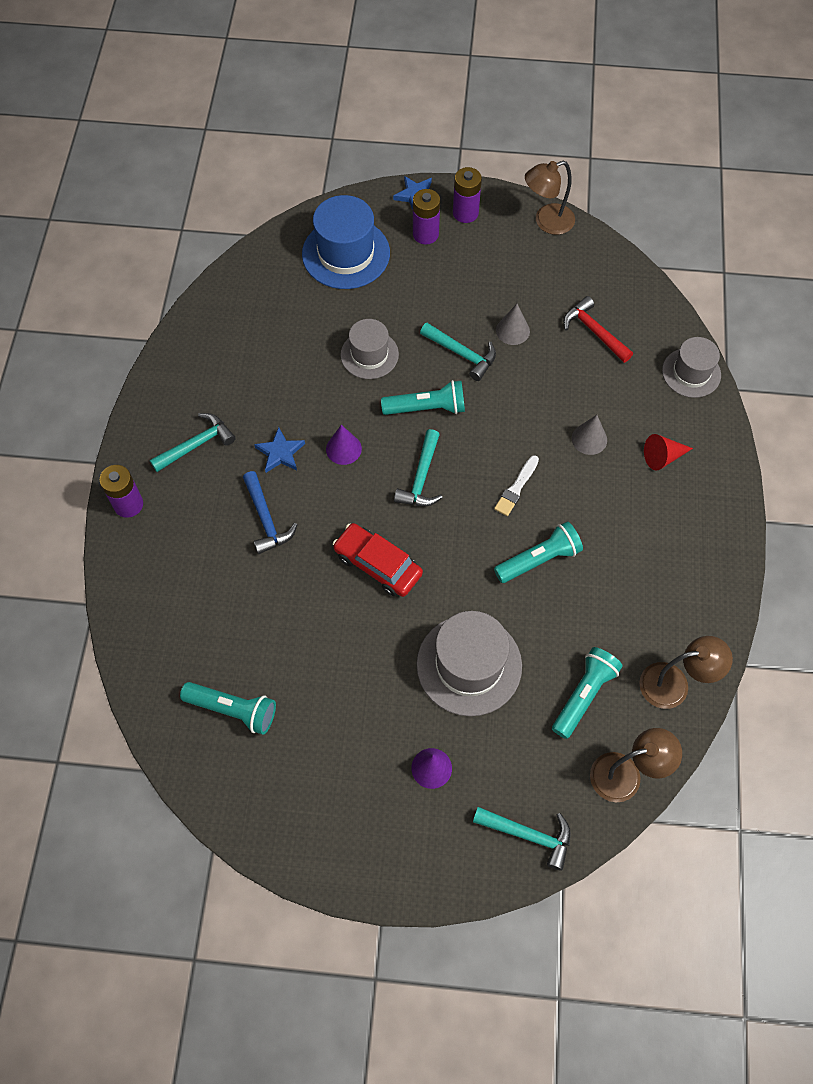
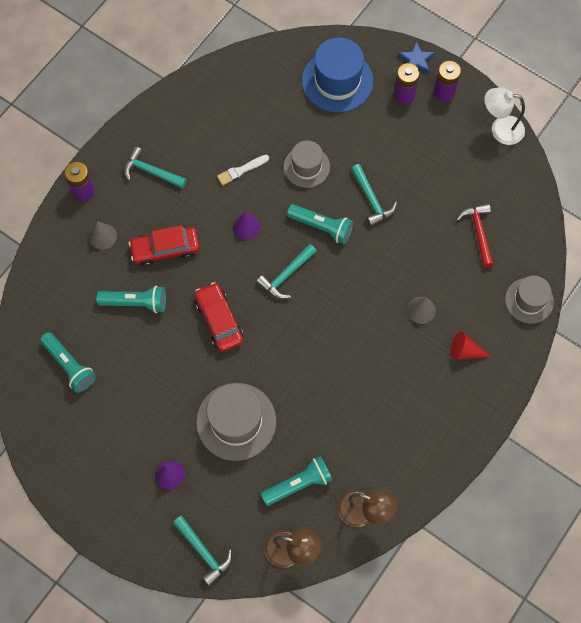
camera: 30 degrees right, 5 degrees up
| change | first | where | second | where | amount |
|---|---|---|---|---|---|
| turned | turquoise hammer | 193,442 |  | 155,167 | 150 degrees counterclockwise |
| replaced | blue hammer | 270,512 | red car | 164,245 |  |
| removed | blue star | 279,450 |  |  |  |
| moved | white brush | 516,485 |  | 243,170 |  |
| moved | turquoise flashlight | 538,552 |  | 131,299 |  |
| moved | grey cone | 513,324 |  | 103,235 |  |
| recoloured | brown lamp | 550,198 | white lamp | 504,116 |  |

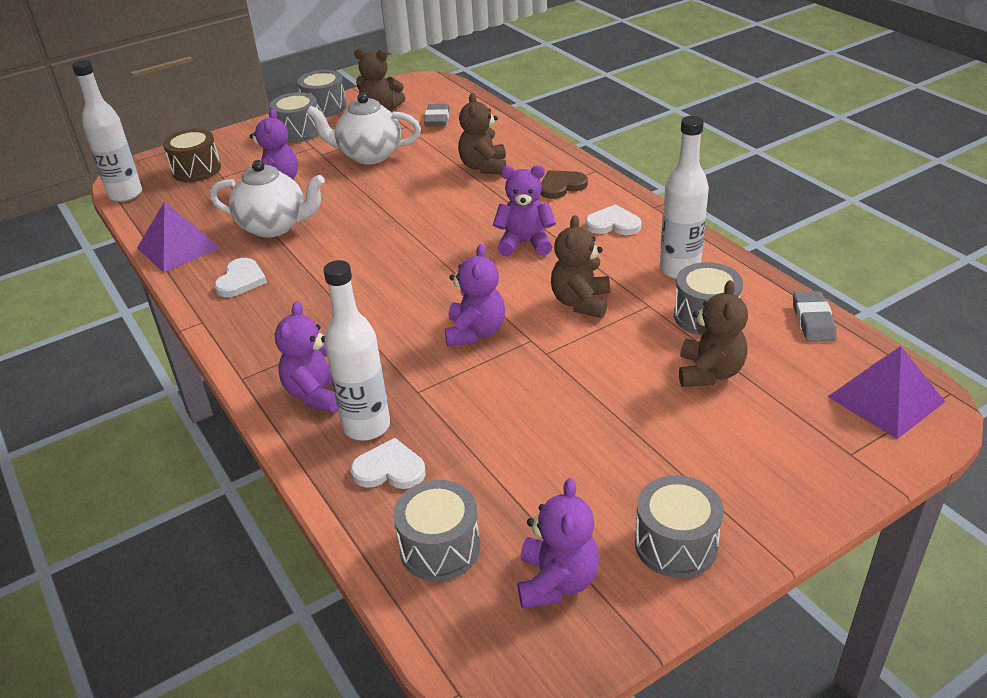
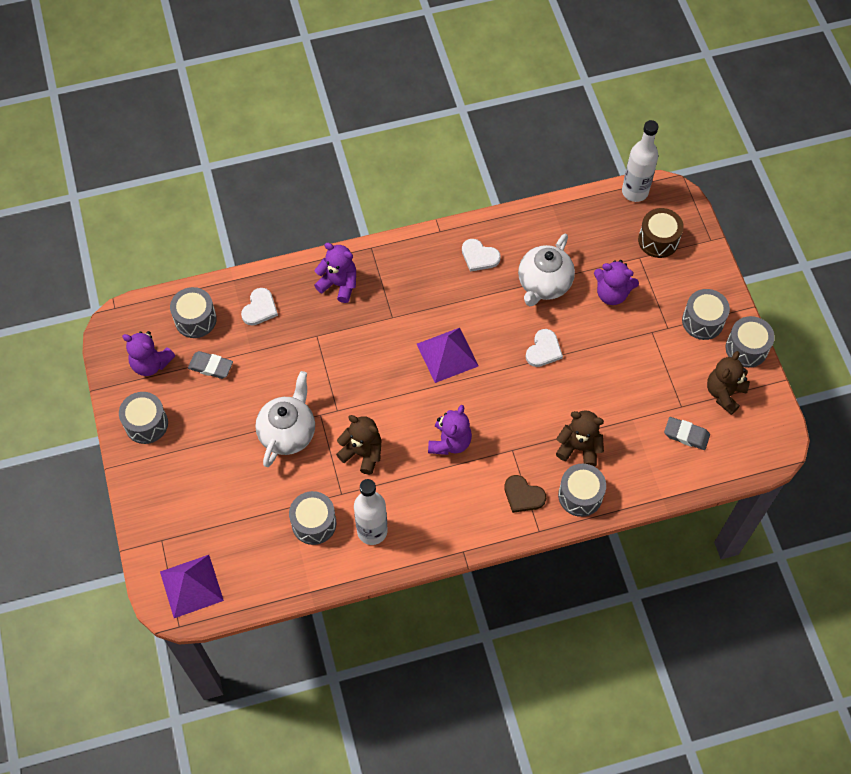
camera: 105 degrees right, 25 degrees up
| change | first | where | second | where | amount |
|---|---|---|---|---|---|
| moved | purple pyramid | 178,237 |  | 448,355 |  |
| moved | white teapot | 363,128 |  | 285,419 |  |
| removed | white bottle | 357,350 |  |  |  |
| removed | purple teddy bear | 475,295 |  |  |  |
| turned | brown heart | 564,184 |  | 525,494 | 135 degrees clockwise |
| moved | white heart | 613,219 |  | 544,348 |  |
| removed | brown teddy bear | 713,333 |  |  |  |
| moved | grey eraser | 815,316 |  | 210,365 |  |
| added |  |  | grey drum | 582,490 |  |

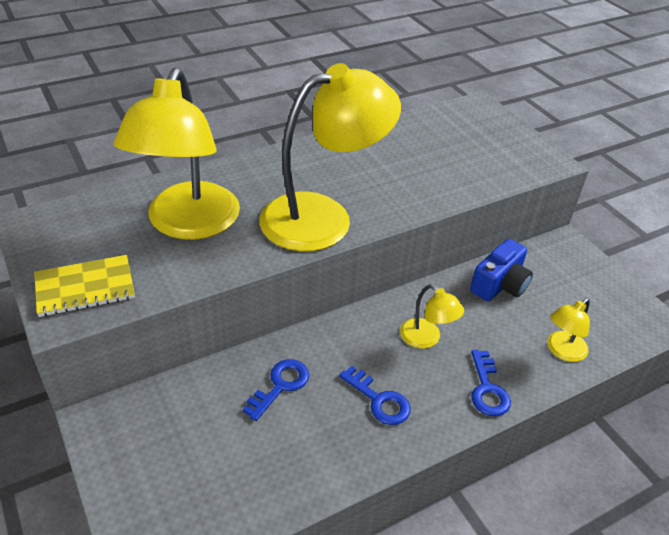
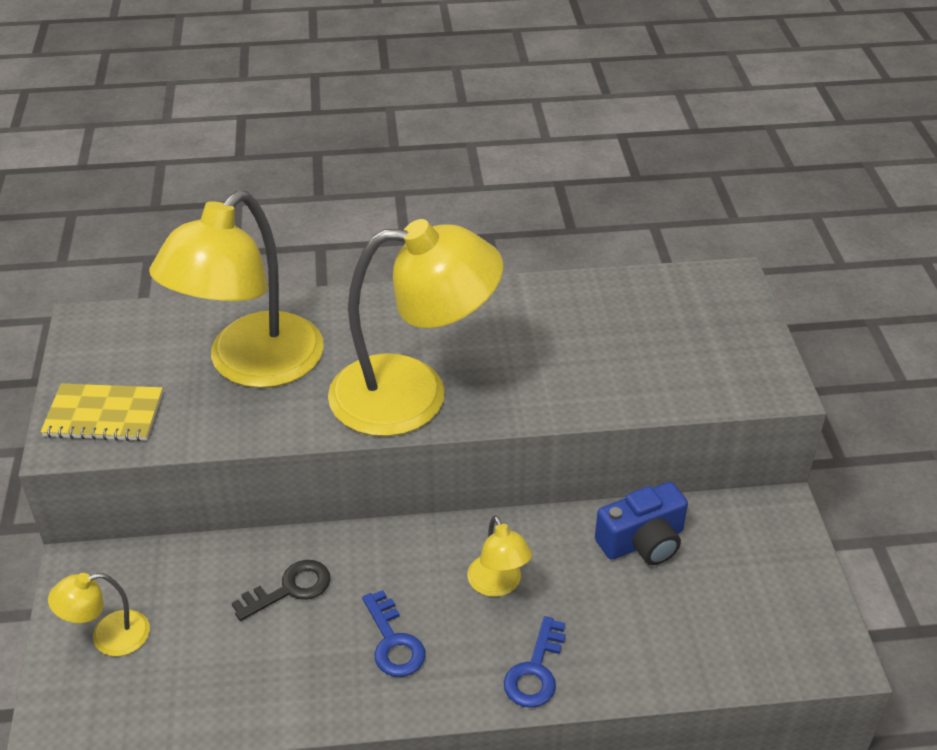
camera: 25 degrees right, 0 degrees up
| change | first | where | second | where | amount |
|---|---|---|---|---|---|
| recoloured | blue key | 276,390 | black key | 281,590 |  |
| moved | yellow lamp | 569,330 |  | 99,614 |  |

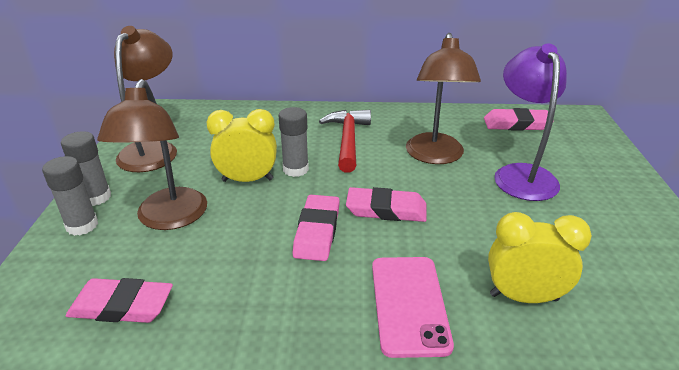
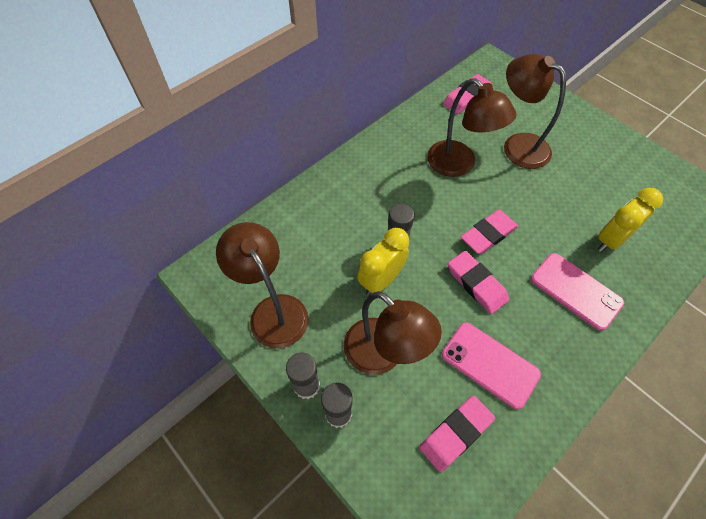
camera: 45 degrees left, 25 degrees up
| change | first | where | second | where | amount |
|---|---|---|---|---|---|
| removed | red hammer | 345,141 |  |  |  |
| recoloured | purple lamp | 530,122 | brown lamp | 535,111 |  |
| added |  |  | pink phone | 491,365 |  |

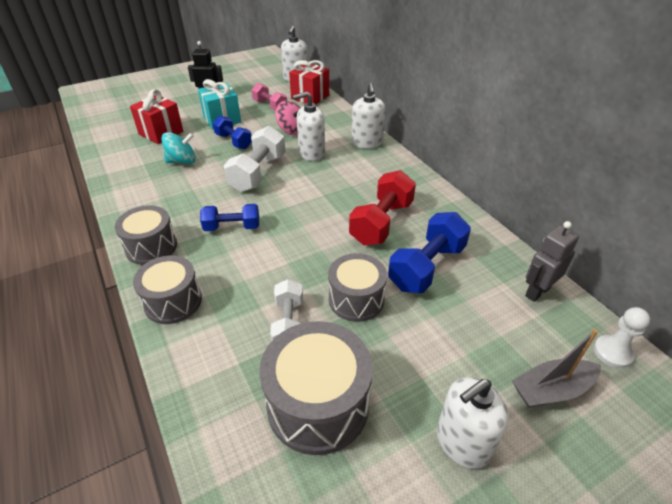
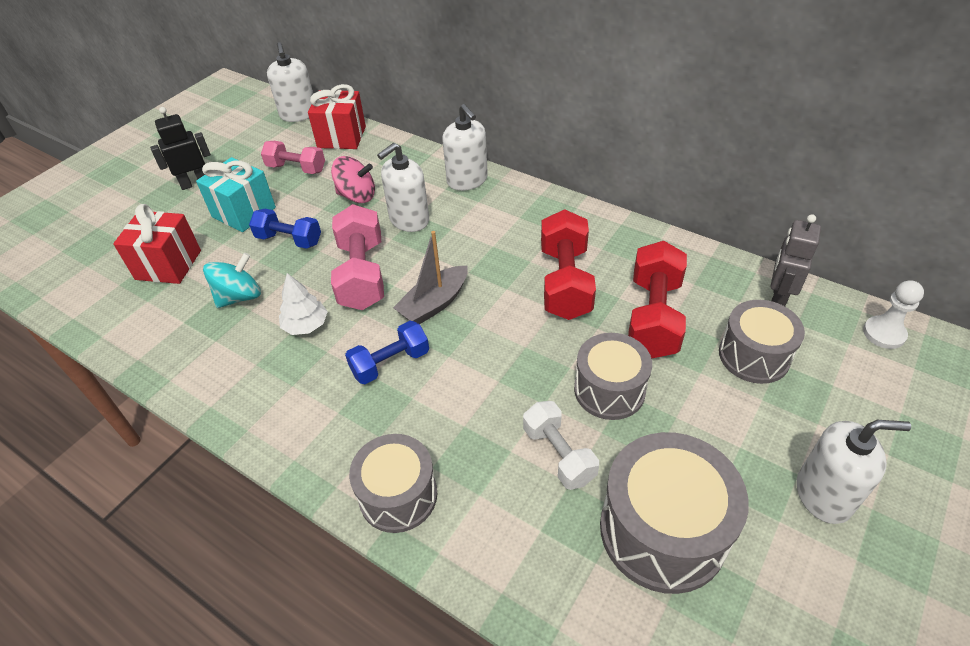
camera: 25 degrees left, 5 degrees up
| change | first | where | second | where | amount |
|---|---|---|---|---|---|
| moved | grey drum | 146,235 |  | 762,342 |  |
| recoloured | white dumbbell | 255,159 | pink dumbbell | 357,257 |  |
| recoloured | blue dumbbell | 429,252 | red dumbbell | 657,299 |  |
| turned | white soap dispenser | 473,423 |  | 854,472 | 120 degrees counterclockwise |
| moved | grey boat | 556,368 |  | 430,277 |  |
| added |  |  | white tree | 303,304 |  |

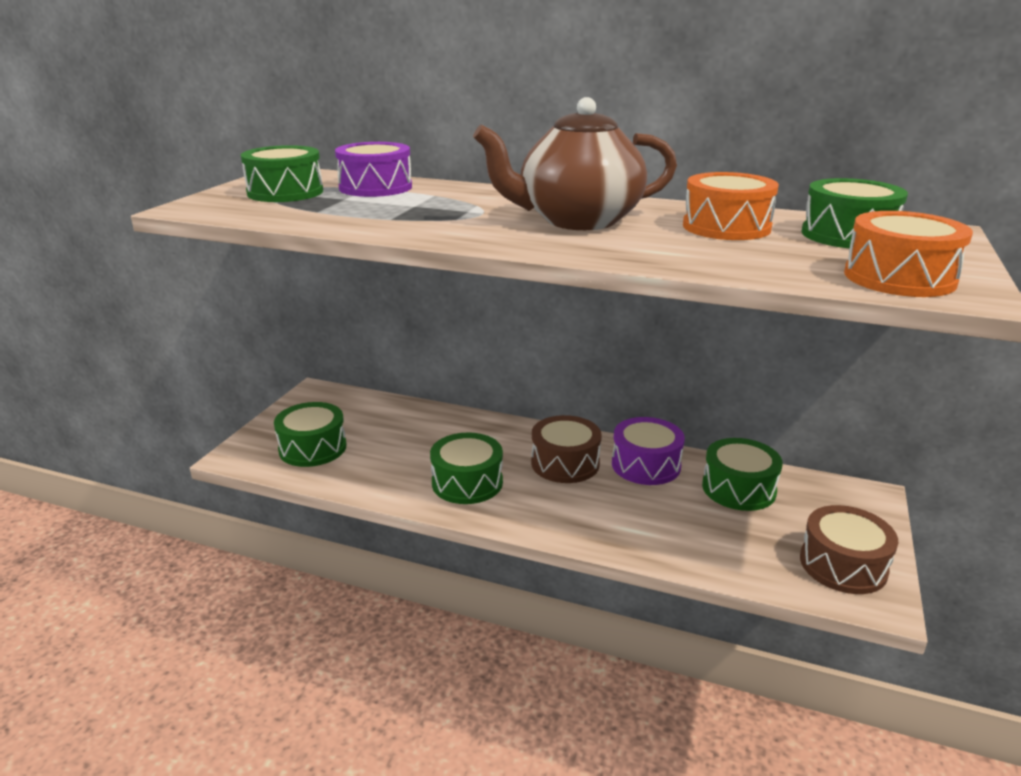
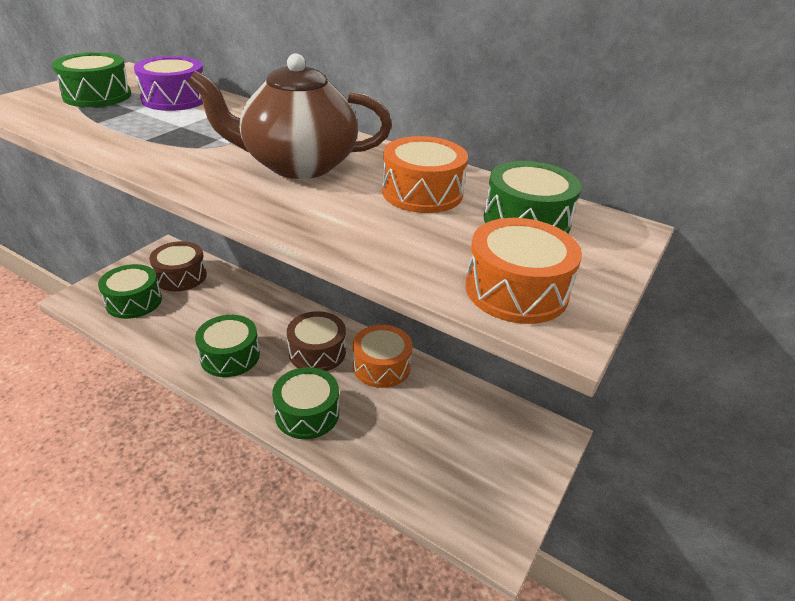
camera: 10 degrees right, 10 degrees up
| change | first | where | second | where | amount |
|---|---|---|---|---|---|
| recoloured | purple drum | 648,451 | orange drum | 382,356 |  |
| moved | green drum | 742,474 |  | 305,403 |  |
| moved | brown drum | 849,549 |  | 178,266 |  |

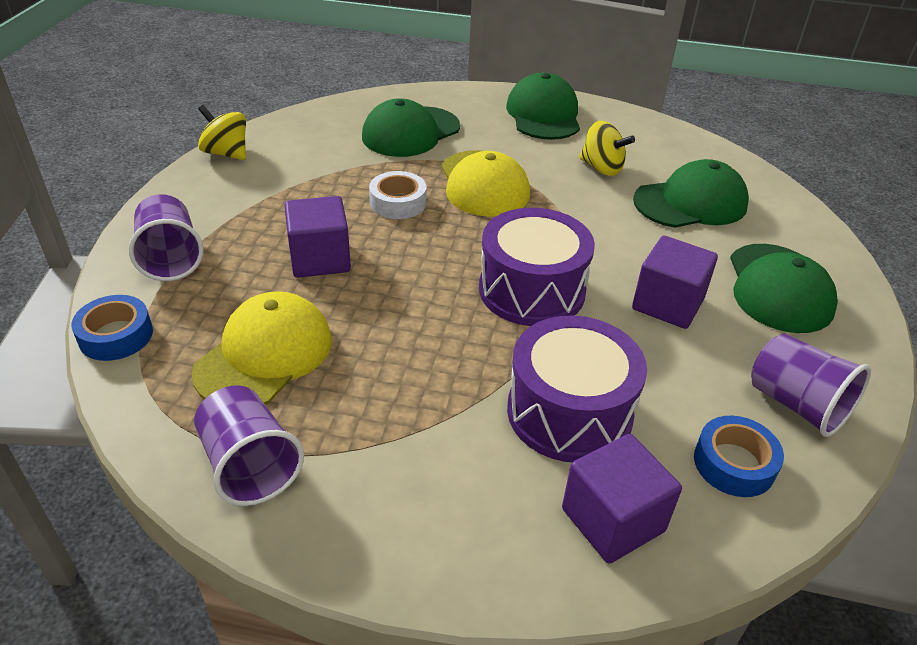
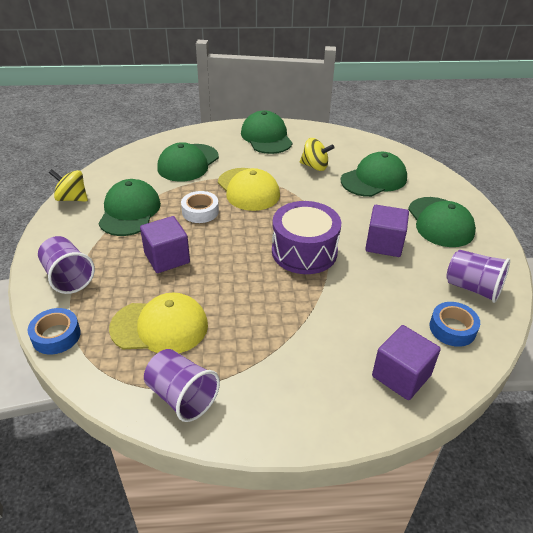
camera: 15 degrees left, 0 degrees up
| change | first | where | second | where | amount |
|---|---|---|---|---|---|
| turned | yellow cap | 262,348 |  | 158,323 | 75 degrees clockwise |
| removed | purple drum | 577,388 |  |  |  |
| added |  |  | green cap | 129,207 |  |

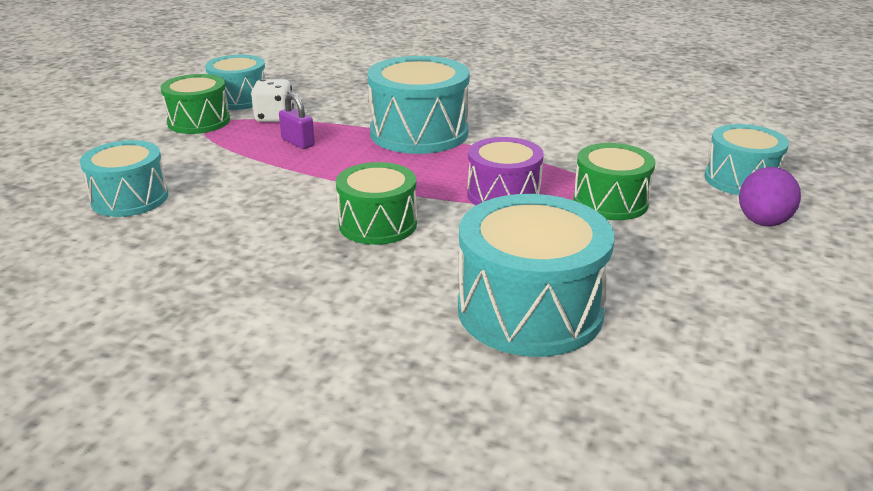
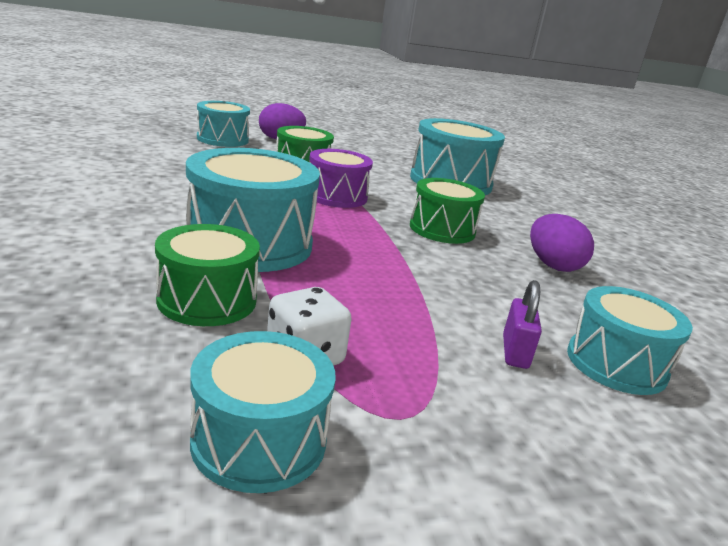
camera: 130 degrees left, 5 degrees down
| change | first | where | second | where | amount |
|---|---|---|---|---|---|
| moved | green drum | 195,104 |  | 207,275 |  |
| moved | purple padlock | 297,121 |  | 522,324 |  |
| added |  |  | purple egg | 562,243 |  |

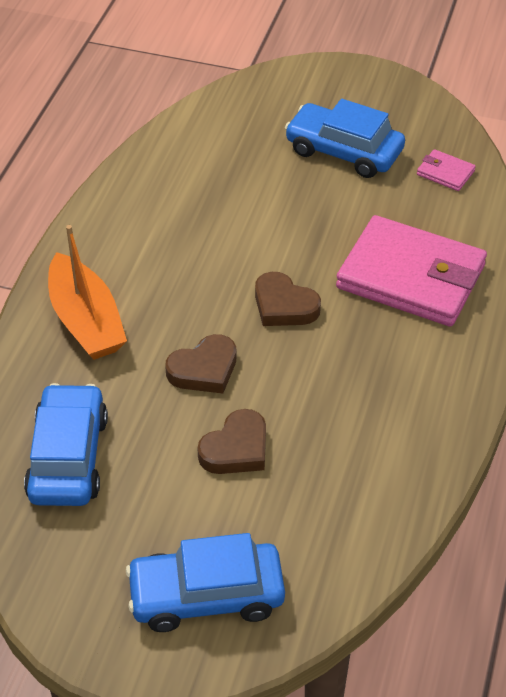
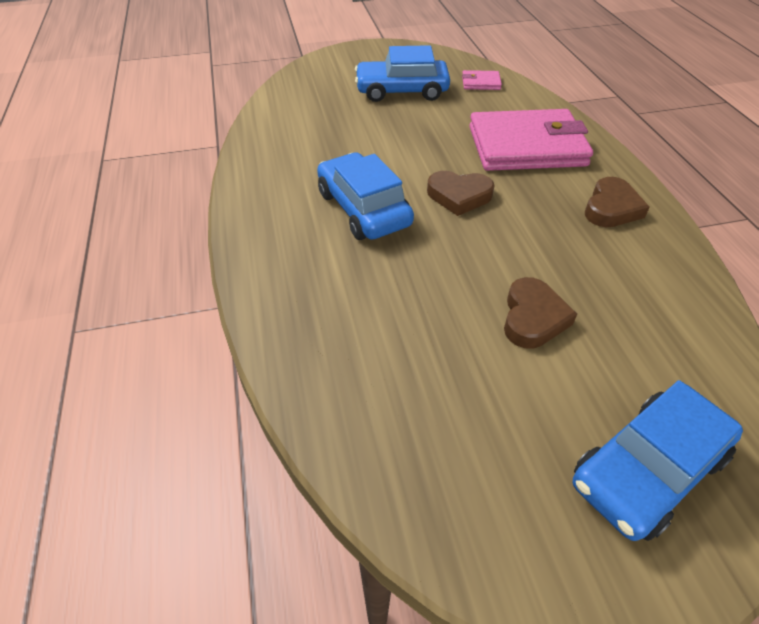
camera: 30 degrees left, 0 degrees up
| change | first | where | second | where | amount |
|---|---|---|---|---|---|
| moved | blue car | 66,444 |  | 365,196 |  |
| removed | orange boat | 87,292 |  |  |  |
| moved | brown heart | 200,363 |  | 617,202 |  |

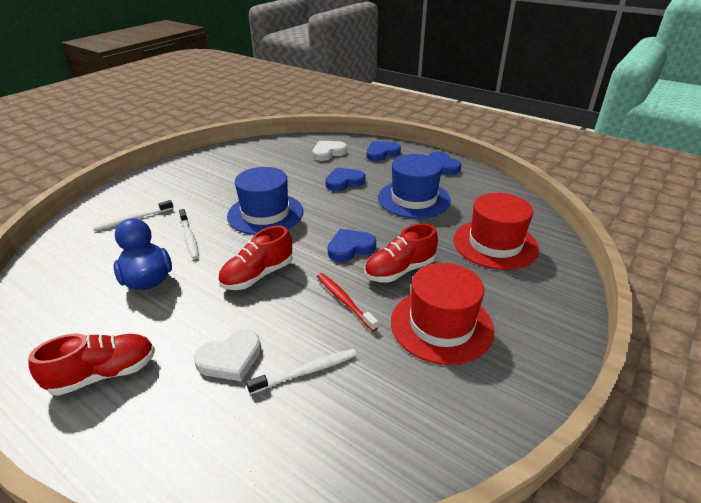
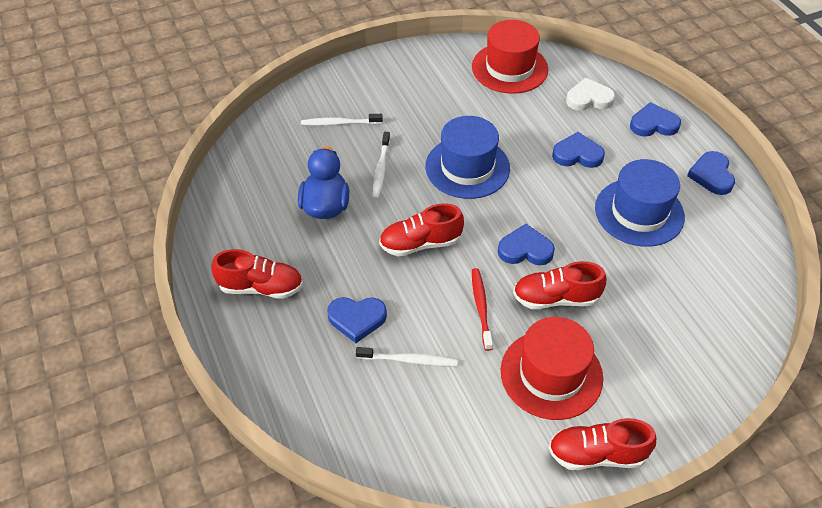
camera: 30 degrees right, 15 degrees up
| change | first | where | second | where | amount |
|---|---|---|---|---|---|
| recoloured | white heart | 227,355 | blue heart | 357,320 |  |
| moved | red hat | 496,231 |  | 510,57 |  |
| added |  |  | red shoe | 602,444 |  |

